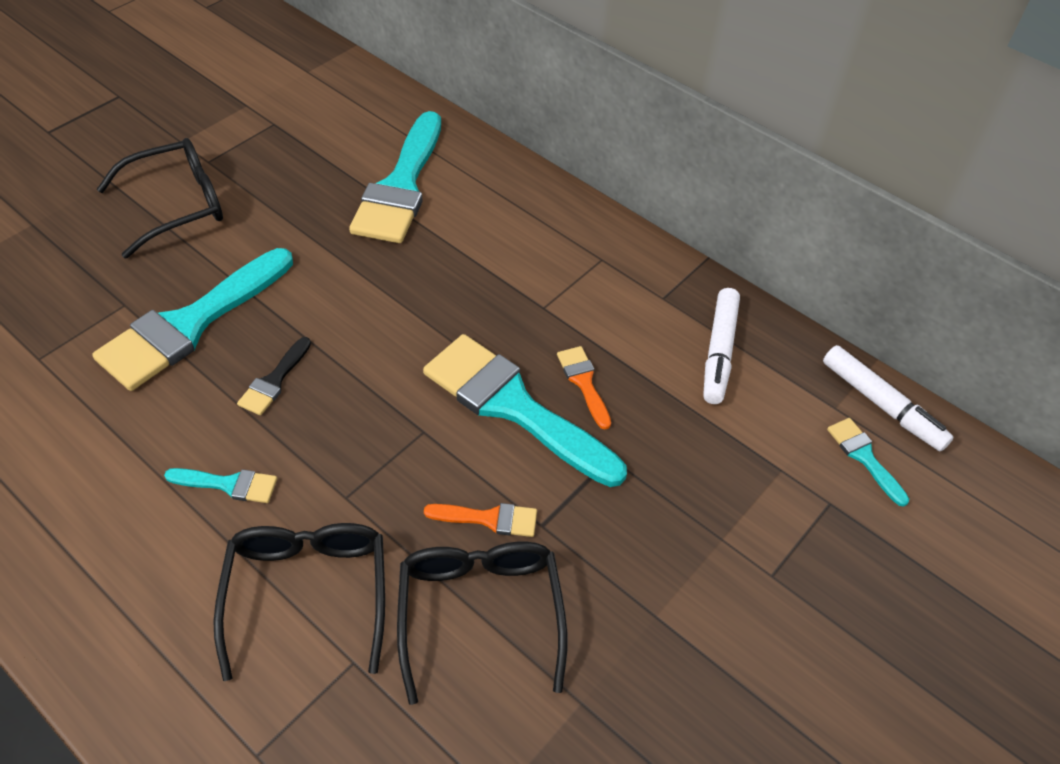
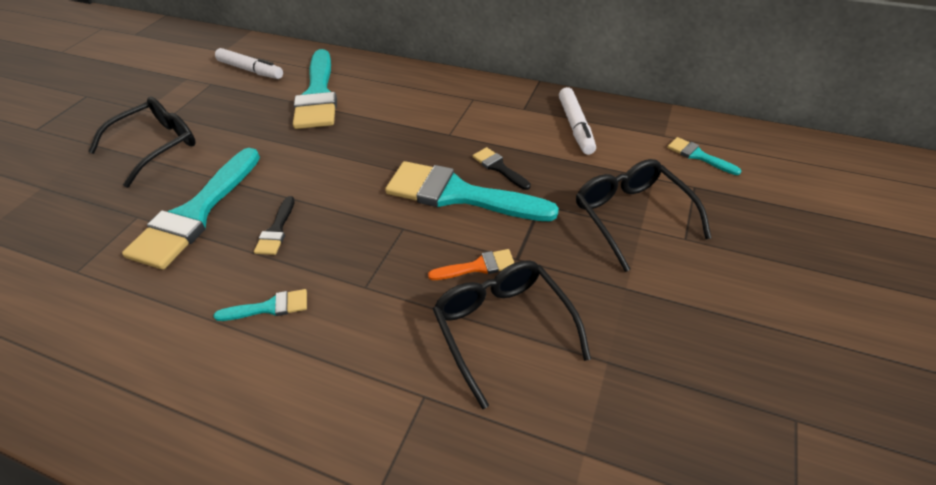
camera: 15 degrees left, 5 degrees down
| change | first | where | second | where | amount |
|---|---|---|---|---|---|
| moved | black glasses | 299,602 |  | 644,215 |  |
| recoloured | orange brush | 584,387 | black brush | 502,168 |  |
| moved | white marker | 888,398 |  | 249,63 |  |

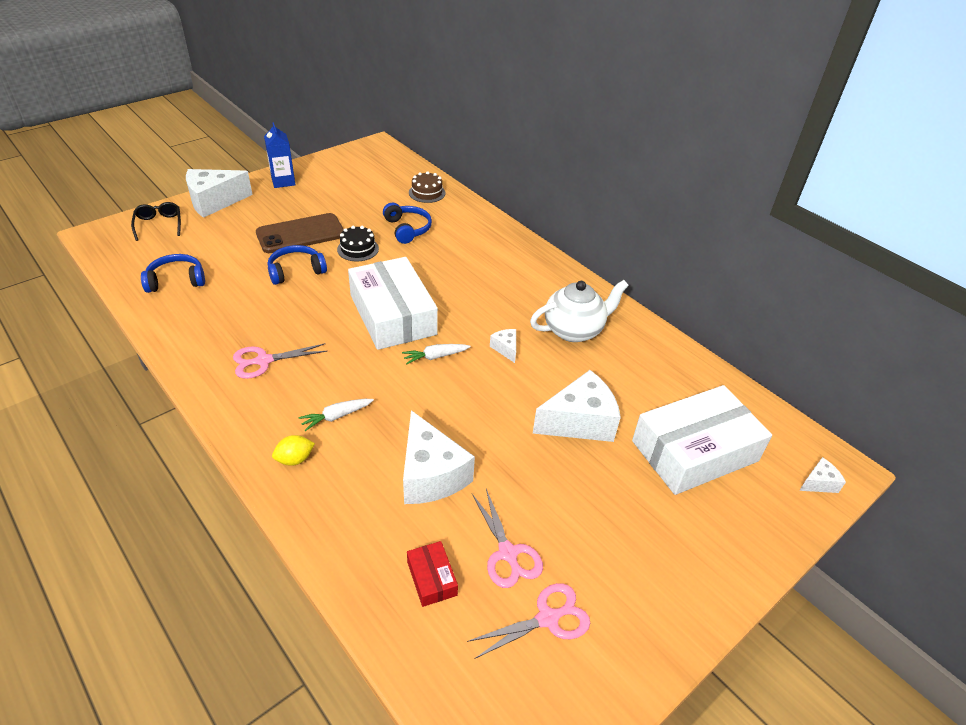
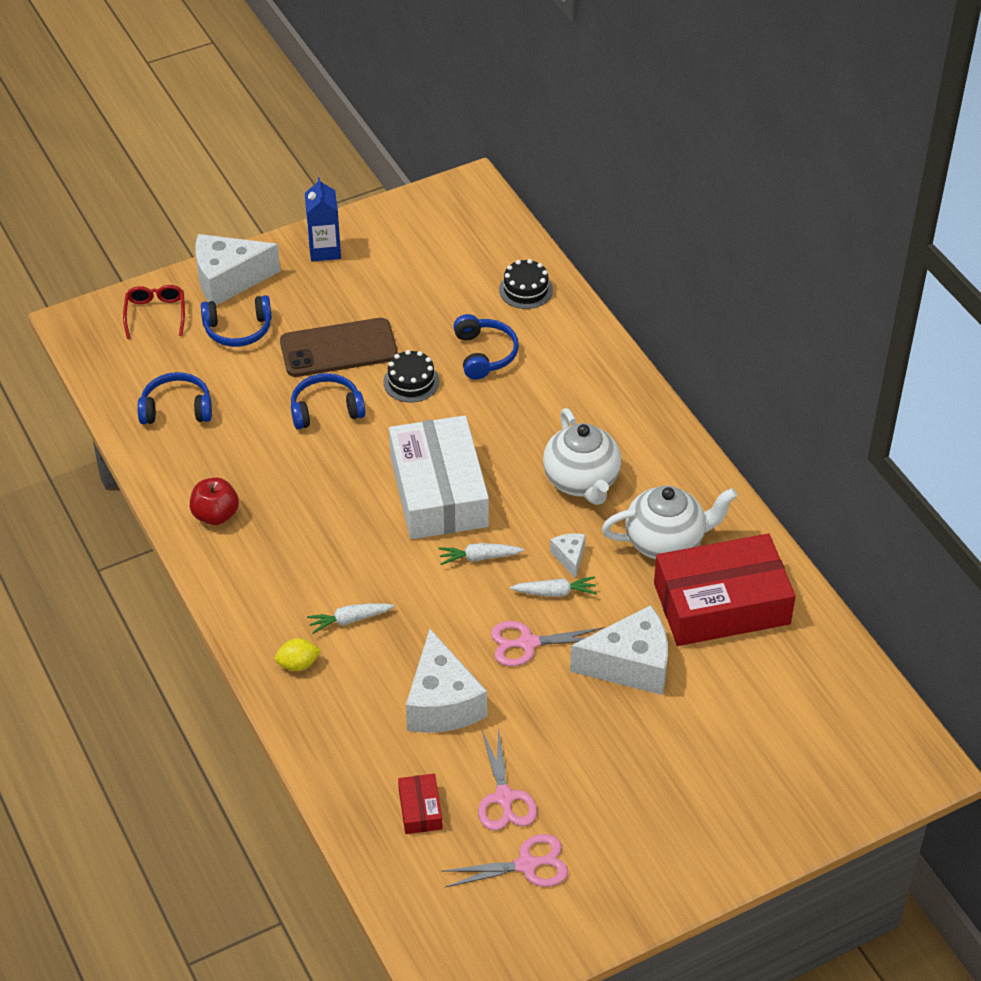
camera: 15 degrees right, 5 degrees up
| change | first | where | second | where | amount |
|---|---|---|---|---|---|
| recoloured | black glasses | 156,221 | red glasses | 154,312 |  |
| moved | pink scissors | 280,361 |  | 548,643 |  |
| recoloured | brown cake | 427,187 | black cake | 526,284 |  |
| removed | white box | 702,440 |  |  |  |
| removed | white cheese | 822,475 |  |  |  |
| added |  |  | red apple | 214,501 |  |
| added |  |  | blue headphones | 236,321 |  |
| added |  |  | white carrot | 553,586 |  |
| added |  |  | white teapot | 582,456 |  |
| added |  |  | red box | 725,590 |  |

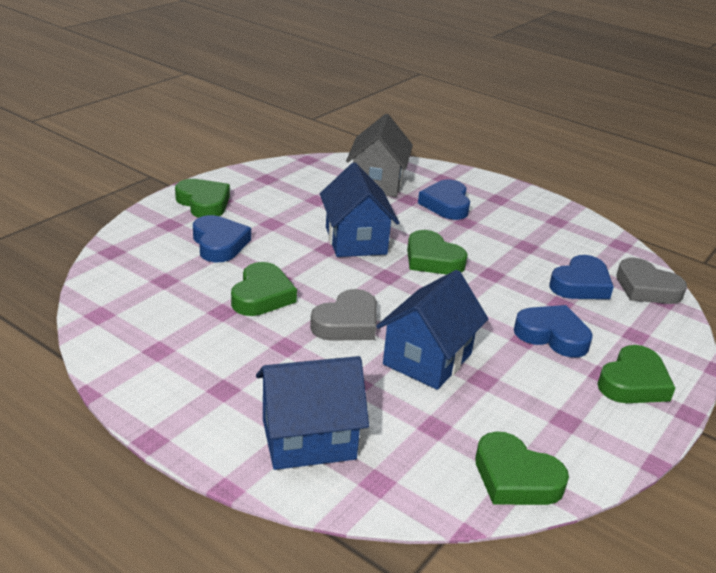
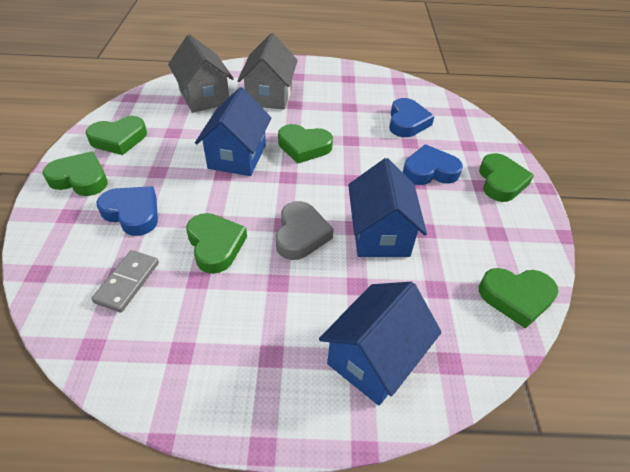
camera: 35 degrees left, 15 degrees up
| change | first | where | second | where | amount |
|---|---|---|---|---|---|
| turned | blue house | 359,209 |  | 233,131 | 60 degrees clockwise |
| replaced | blue heart | 444,199 | grey house | 267,71 |  |
| removed | grey heart | 651,281 |  |  |  |
| added |  |  | green heart | 116,135 |  |
| added |  |  | grey domino | 125,281 |  |

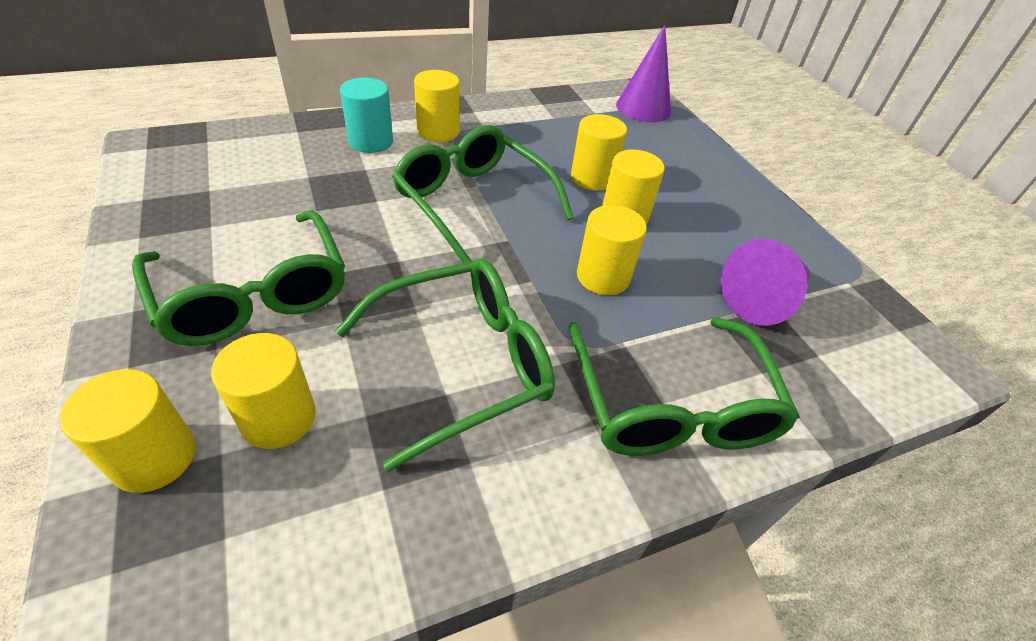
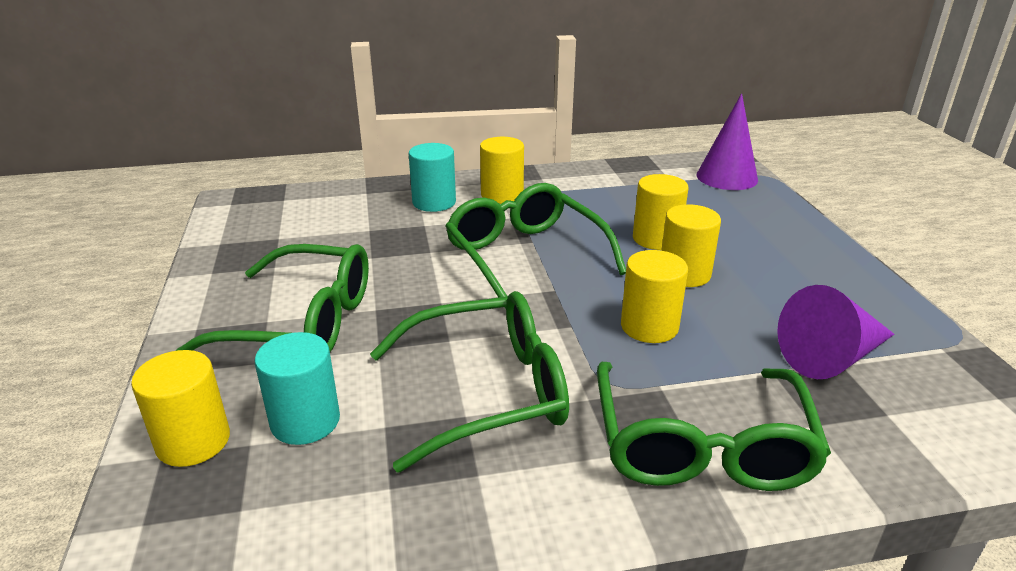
camera: 15 degrees right, 15 degrees down
| change | first | where | second | where | amount |
|---|---|---|---|---|---|
| turned | green glasses | 238,278 |  | 272,298 | 60 degrees counterclockwise |
| recoloured | yellow cylinder | 263,391 | turquoise cylinder | 297,388 |  |

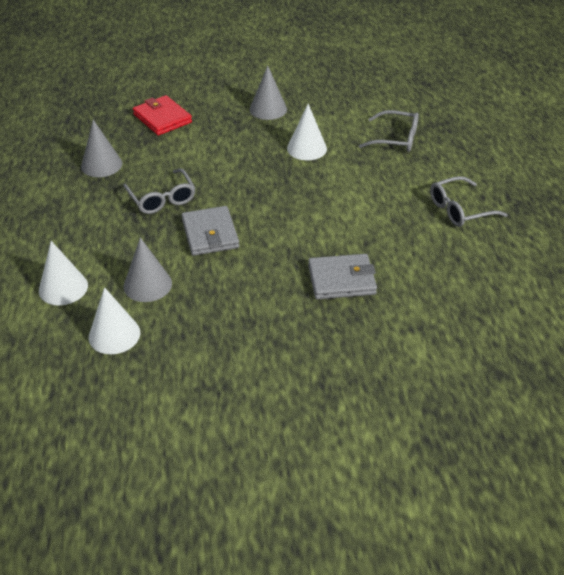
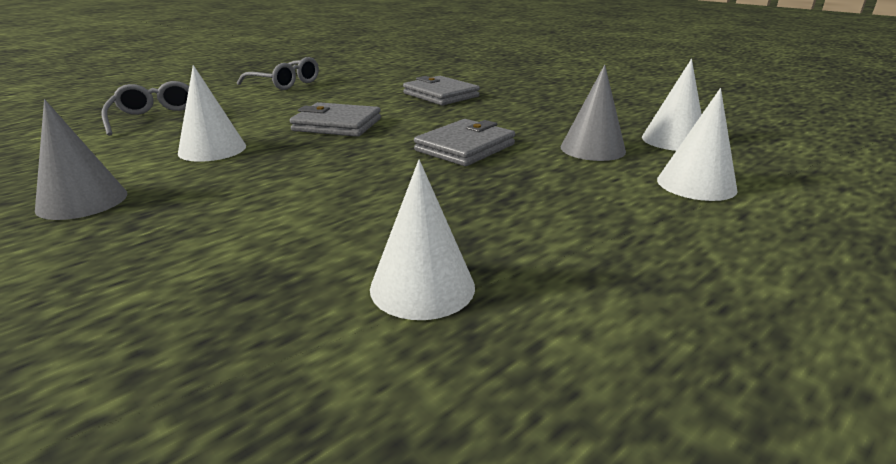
camera: 125 degrees left, 15 degrees down
| change | first | where | second | where | amount |
|---|---|---|---|---|---|
| recoloured | grey cone | 101,148 | white cone | 422,240 |  |
| removed | grey glasses | 159,191 |  |  |  |
| removed | red wallet | 162,115 |  |  |  |
| added |  |  | grey wallet | 335,119 |  |

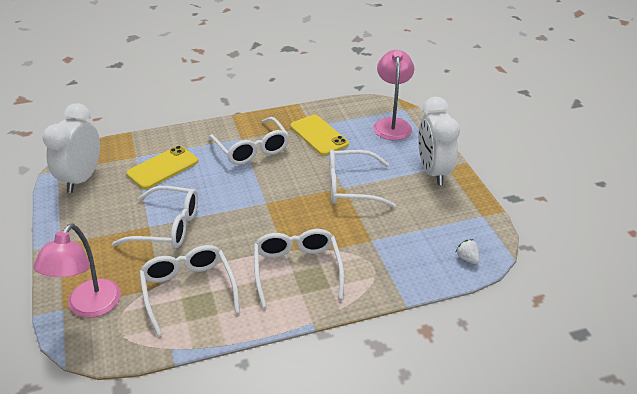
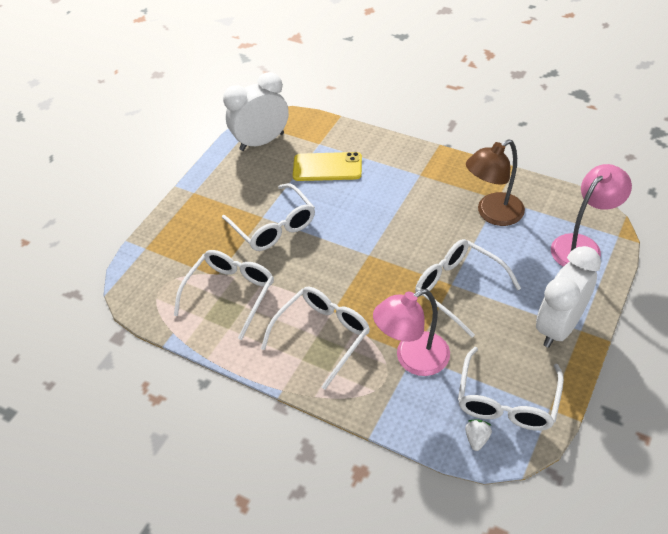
camera: 50 degrees right, 10 degrees up
| change | first | where | second | where | amount |
|---|---|---|---|---|---|
| moved | pink lamp | 77,271 |  | 411,332 |  |
| moved | white glasses | 249,141 |  | 511,389 |  |
| replaced | yellow phone | 319,135 | brown lamp | 495,182 |  |

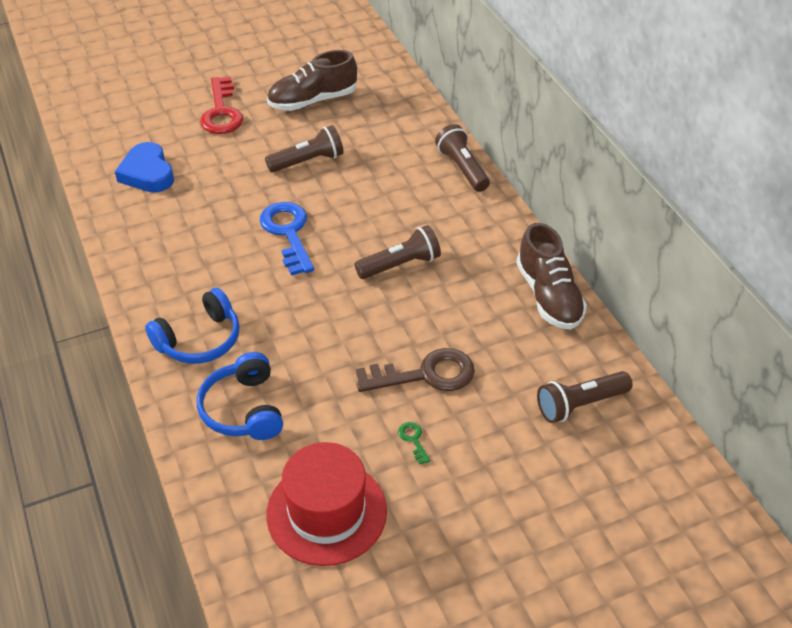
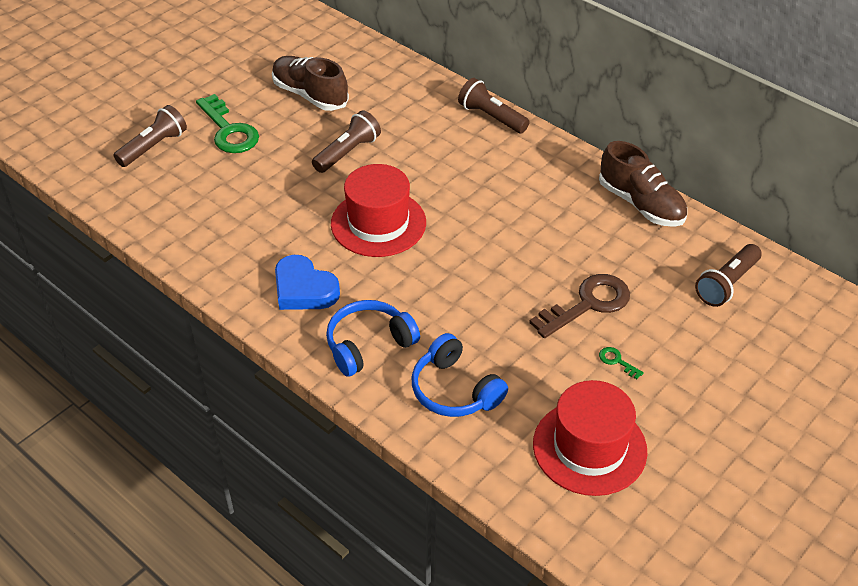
camera: 25 degrees left, 0 degrees up
| change | first | where | second | where | amount |
|---|---|---|---|---|---|
| moved | blue heart | 144,167 |  | 307,282 |  |
| turned | blue headphones | 192,326 |  | 373,338 | 150 degrees counterclockwise |
| recoloured | red key | 221,105 | green key | 227,123 |  |
| replaced | blue key | 287,239 | red hat | 378,210 |  |
| turned | brown shoe | 312,80 |  | 310,83 | 90 degrees clockwise |
| moved | brown flashlight | 398,252 |  | 150,136 |  |

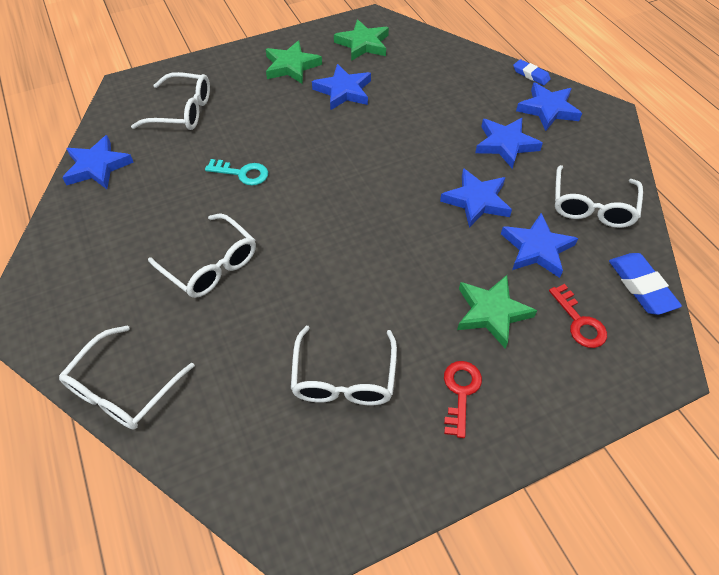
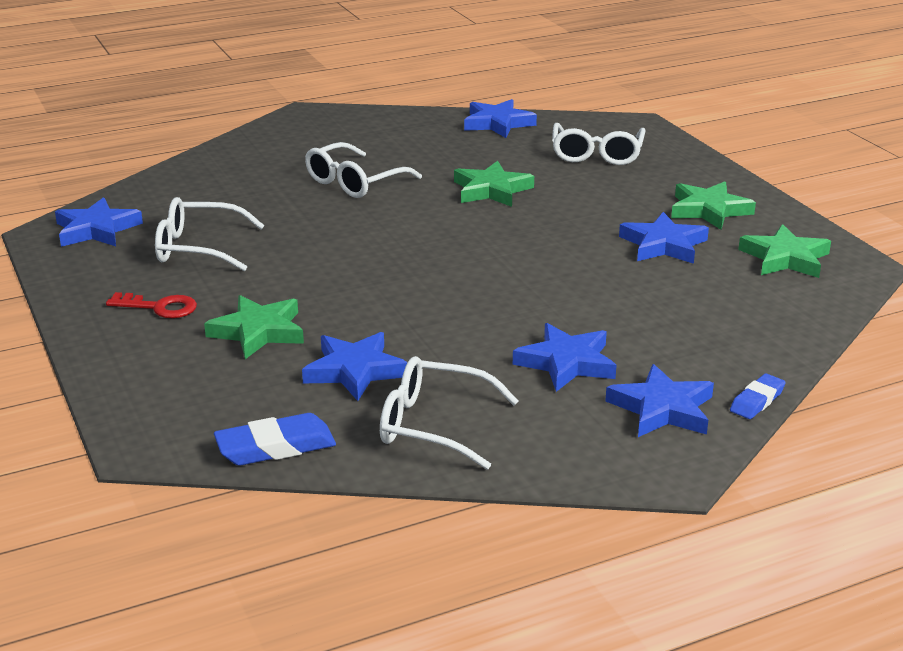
camera: 90 degrees right, 25 degrees down
| change | first | where | second | where | amount |
|---|---|---|---|---|---|
| removed | white glasses | 127,377 |  |  |  |
| replaced | turquoise key | 236,172 | green star | 494,184 |  |
| moved | blue star | 476,198 |  | 99,222 |  |
| removed | red key | 578,316 |  |  |  |

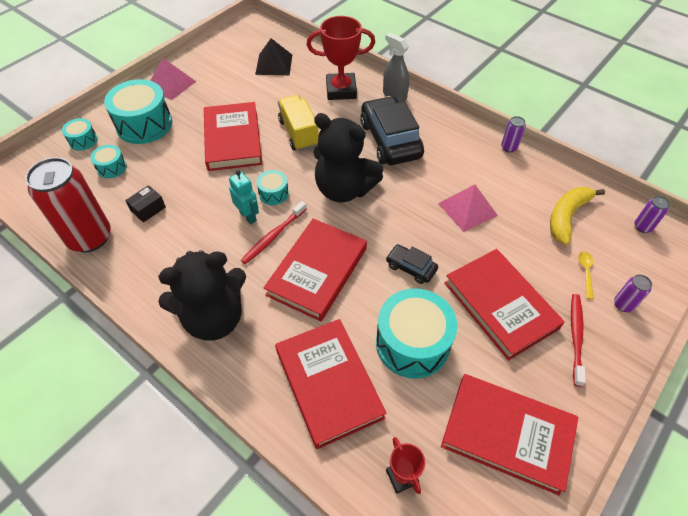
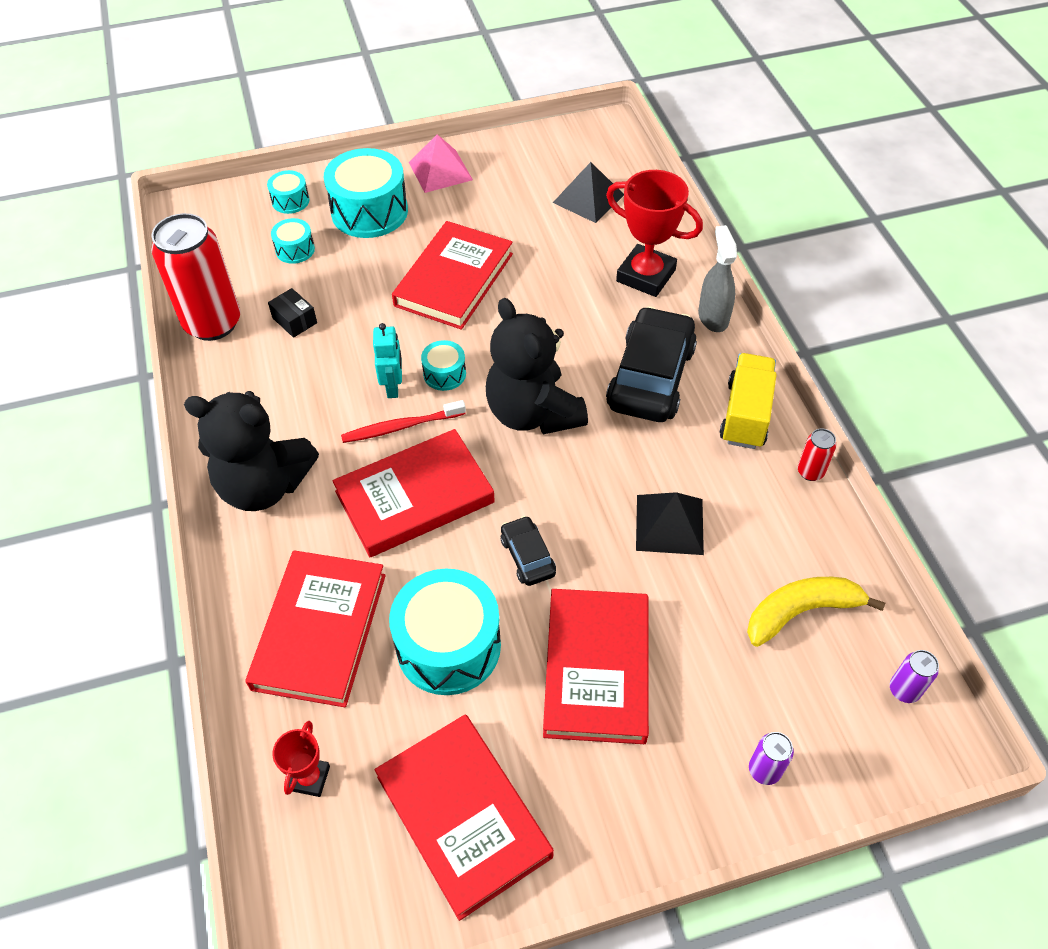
camera: 35 degrees right, 0 degrees up
| change | first | where | second | where | amount |
|---|---|---|---|---|---|
| turned | black box | 145,204 |  | 292,313 | 60 degrees clockwise |
| moved | yellow truck | 298,123 |  | 748,401 |  |
| recoloured | pink pyramid | 468,208 | black pyramid | 670,523 |  |
| recoloured | purple can | 513,134 | red can | 817,454 |  |
| removed | red toothbrush | 578,340 |  |  |  |
| removed | yellow spoon | 586,275 |  |  |  |

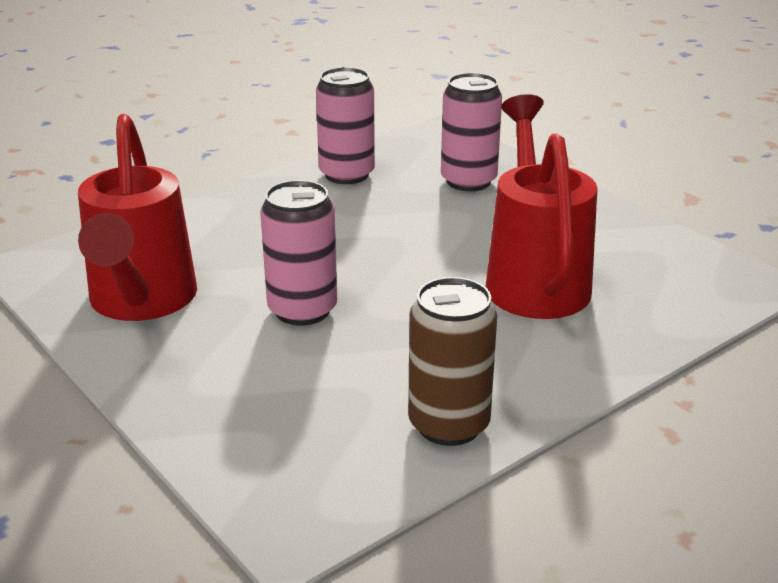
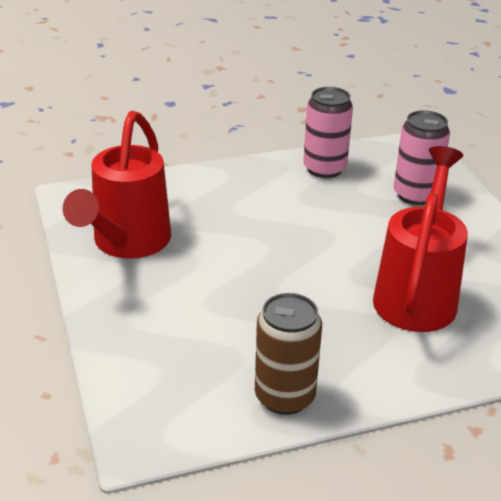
camera: 20 degrees right, 5 degrees up
| change | first | where | second | where | amount |
|---|---|---|---|---|---|
| removed | pink can | 298,253 |  |  |  |

